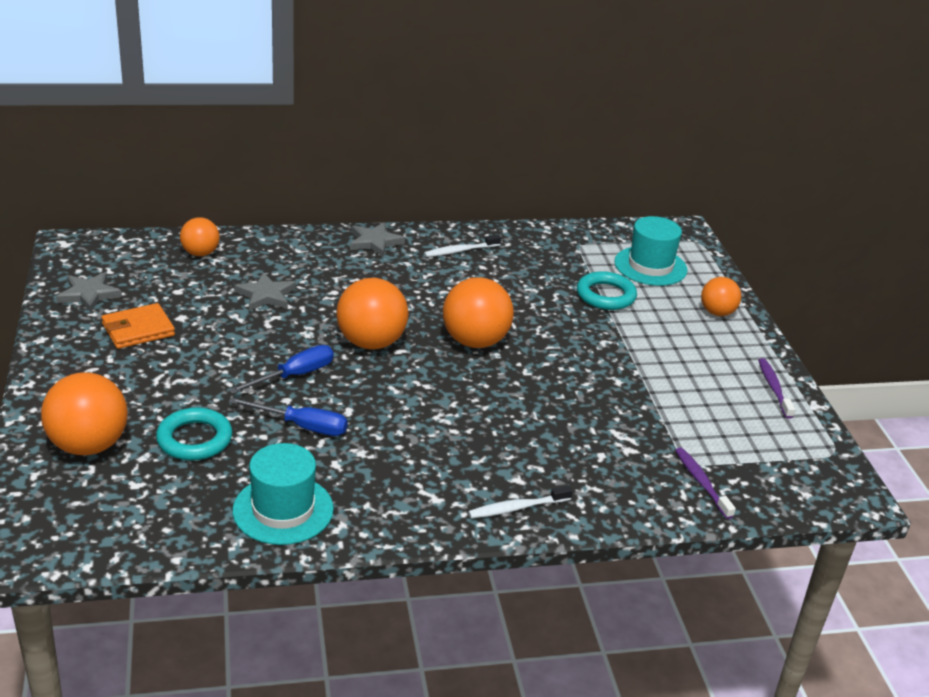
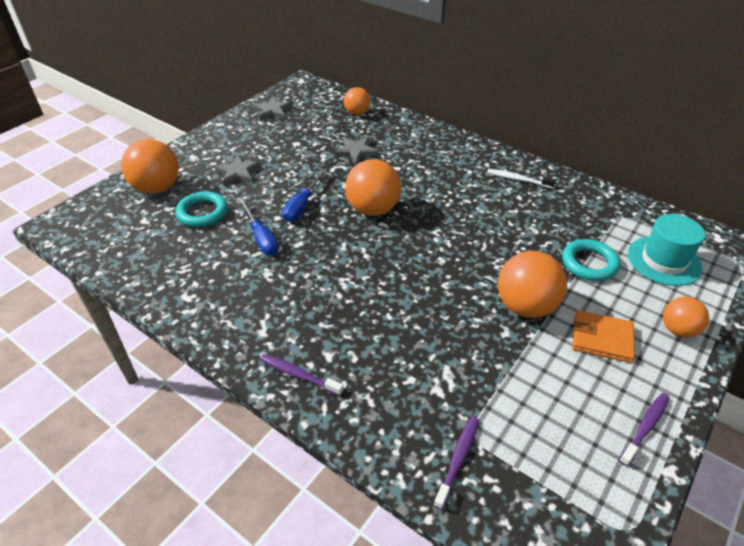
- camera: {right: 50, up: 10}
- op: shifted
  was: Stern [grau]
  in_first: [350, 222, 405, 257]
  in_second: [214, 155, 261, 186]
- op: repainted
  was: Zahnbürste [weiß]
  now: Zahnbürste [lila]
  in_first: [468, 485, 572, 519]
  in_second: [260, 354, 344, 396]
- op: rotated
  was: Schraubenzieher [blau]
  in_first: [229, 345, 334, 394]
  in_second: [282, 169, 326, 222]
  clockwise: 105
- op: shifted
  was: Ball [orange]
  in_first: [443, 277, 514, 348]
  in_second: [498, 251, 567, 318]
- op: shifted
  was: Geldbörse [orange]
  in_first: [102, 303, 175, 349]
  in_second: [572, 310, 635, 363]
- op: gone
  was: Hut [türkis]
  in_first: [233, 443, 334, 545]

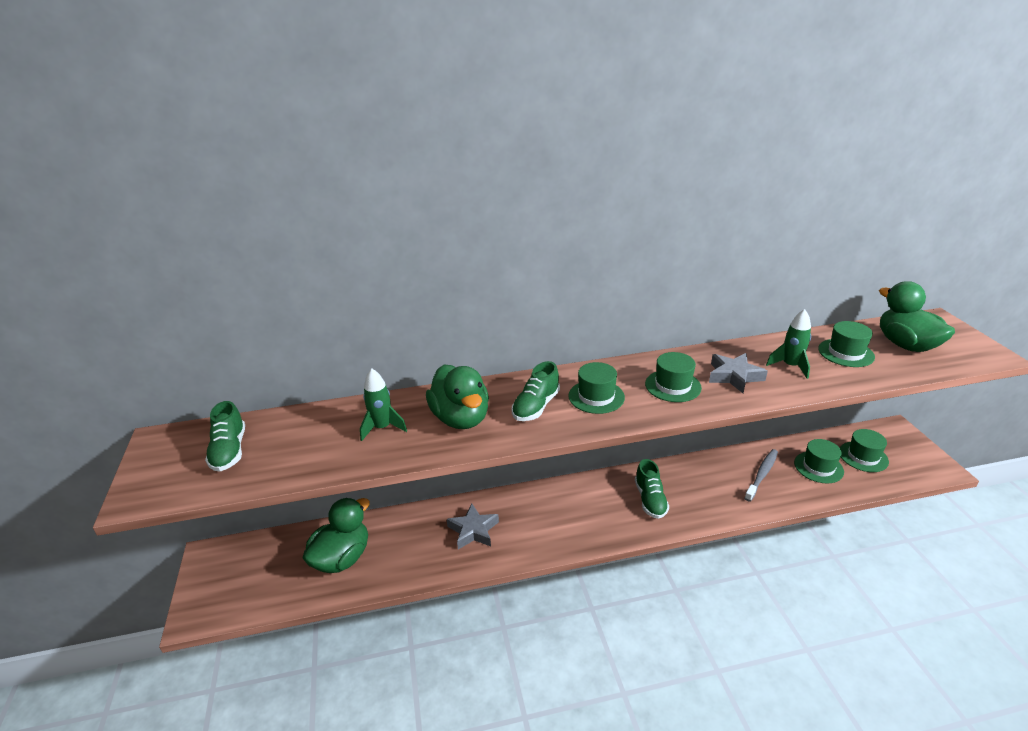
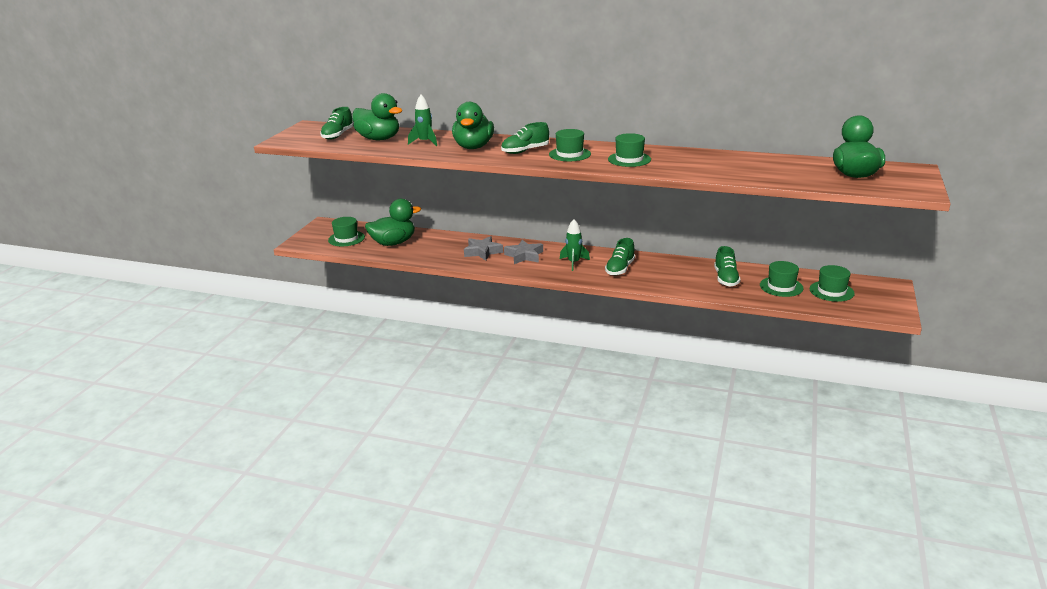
- camera: {right: 30, up: -5}
- op: shifted
  was: Hut [grün]
  in_first: [818, 321, 875, 367]
  in_second: [328, 217, 365, 246]
- op: new
  now: Ente [grün]
  in_second: [353, 93, 403, 140]
- op: shifted
  was: Stern [grau]
  in_first: [709, 353, 768, 393]
  in_second: [504, 240, 543, 264]
- op: shifted
  was: Rakete [grün]
  in_first: [766, 309, 811, 379]
  in_second: [560, 219, 590, 271]
- op: swapped
  was: Zahnbürste [grau]
  now: Schuh [grün]
  in_first: [744, 449, 778, 502]
  in_second: [714, 246, 741, 286]

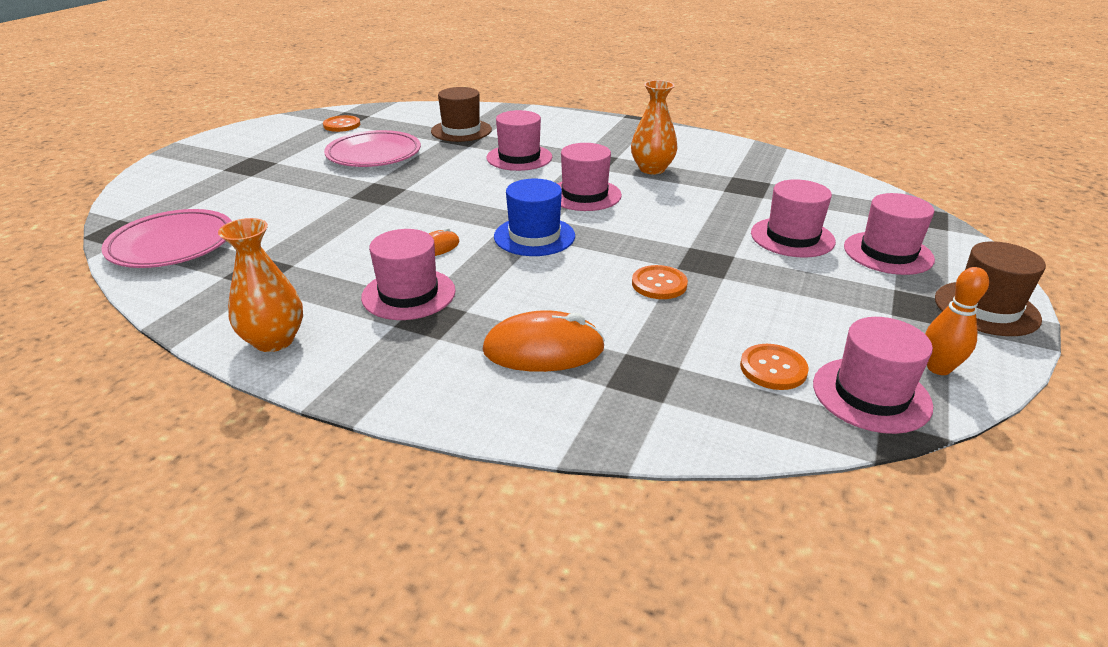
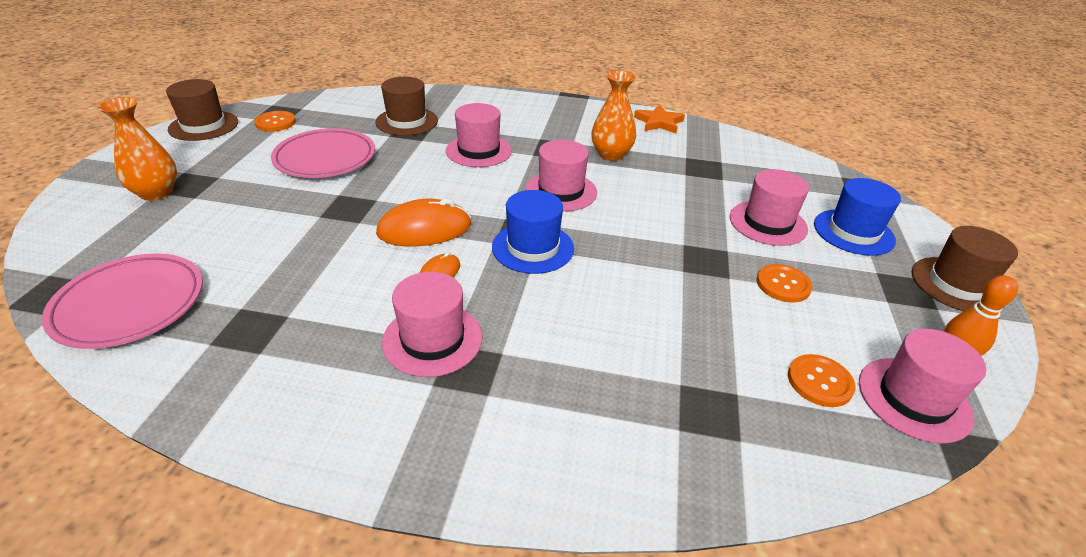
- camera: {right: -15, up: 5}
- op: shifted
  was: Vase [orange]
  in_first: [218, 218, 303, 352]
  in_second: [97, 97, 177, 201]
- op: new
  now: Hut [braun]
  in_second: [166, 79, 238, 141]
- op: shifted
  was: Computermaus [orange]
  in_first: [483, 310, 605, 372]
  in_second: [376, 198, 471, 246]
- op: new
  now: Stern [orange]
  in_second: [634, 105, 685, 133]
- op: shifted
  was: Knopf [orange]
  in_first: [632, 265, 688, 299]
  in_second: [757, 264, 813, 303]
- op: repainted
  was: Hut [rosa]
  now: Hut [blau]
  in_first: [844, 193, 935, 275]
  in_second: [814, 178, 901, 256]

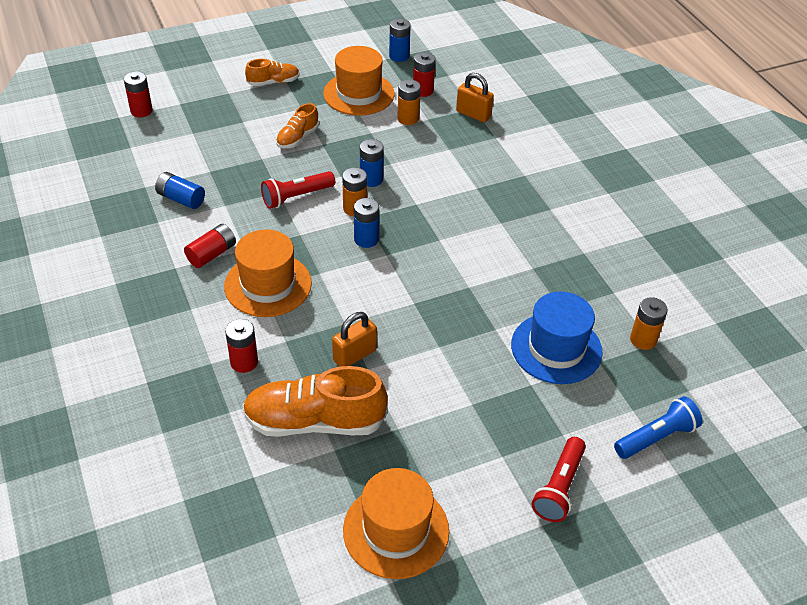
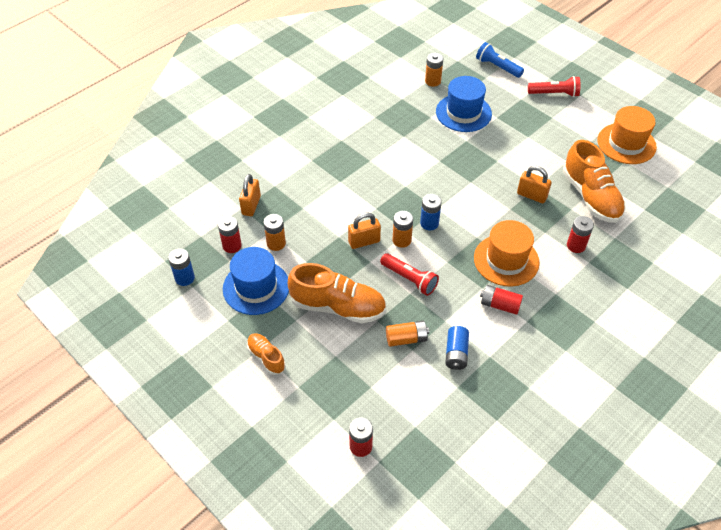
- camera: {right: -110, up: 5}
- op: repainted
  was: Hut [orange]
  now: Hut [blau]
  in_first: [323, 46, 395, 116]
  in_second: [223, 247, 289, 315]
- op: scaled
  was: Schuh [orange]
  in_first: [276, 103, 319, 148]
  in_second: [288, 263, 386, 324]
  ratio: 1.91
- op: swapped
  was: Batterie [blau]
  now: Vorhängeschloss [orange]
  in_first: [360, 139, 384, 187]
  in_second: [348, 213, 381, 249]
- op: new
  now: Batterie [orange]
  in_second: [386, 321, 429, 347]

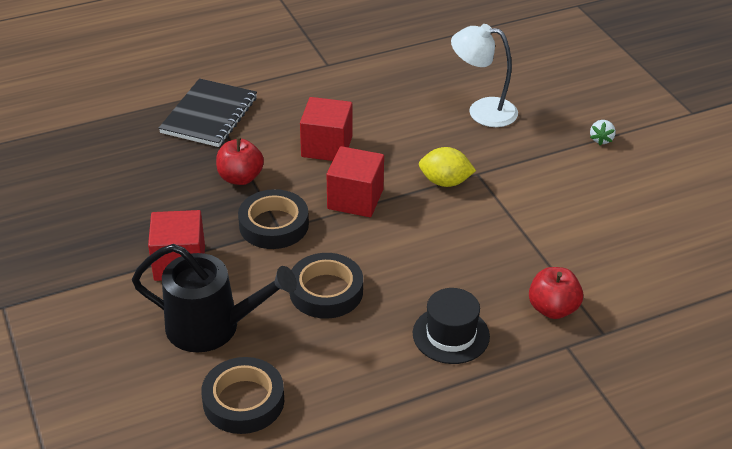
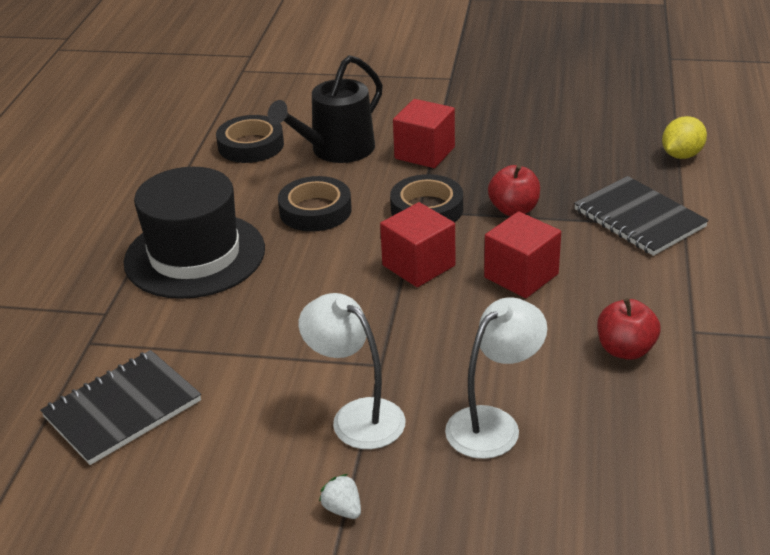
- camera: {right: 125, up: -5}
- op: new
  now: Notizbuch [schwarz]
  in_second: [40, 350, 201, 465]
- op: scaled
  was: Hut [schwarz]
  in_first: [413, 288, 490, 364]
  in_second: [123, 167, 265, 299]
  ratio: 1.84
- op: new
  now: Lampe [weiß]
  in_second: [298, 293, 406, 449]
- op: shifted
  was: Apfel [rot]
  in_first: [529, 267, 583, 319]
  in_second: [597, 298, 661, 360]
- op: shifted
  was: Zitrone [gelb]
  in_first: [419, 147, 476, 187]
  in_second: [662, 116, 707, 159]

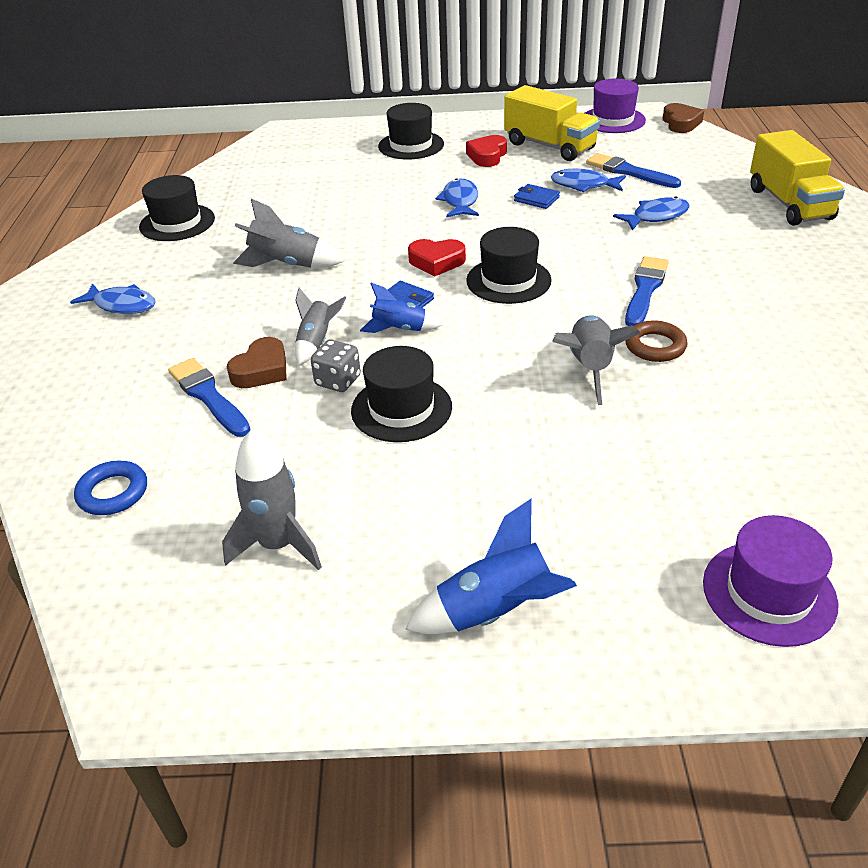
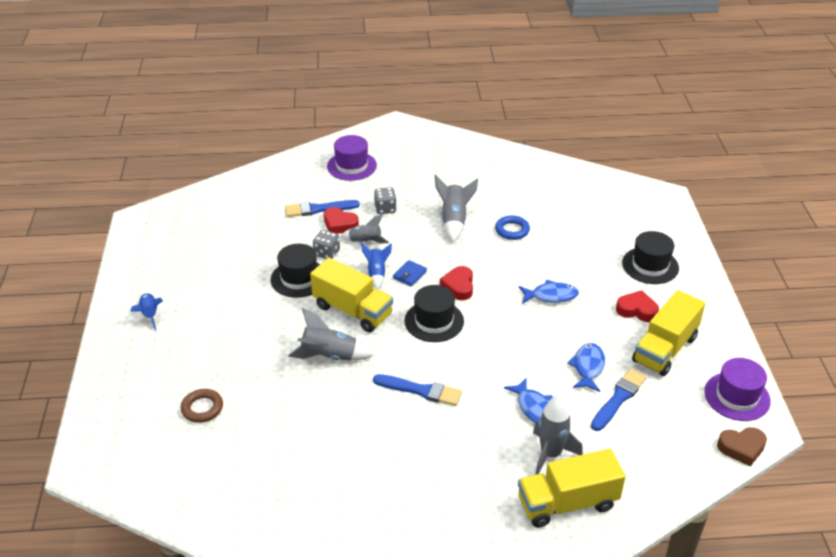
- camera: {right: 85, up: 0}
- op: scaled
  was: Rakete [blau]
  in_first: [406, 498, 577, 634]
  in_second: [130, 293, 163, 330]
  ratio: 0.66
- op: shifted
  was: Ring [braun]
  in_first: [625, 320, 688, 362]
  in_second: [181, 389, 223, 423]
- op: rotated
  was: Pinsel [blau]
  in_first: [168, 358, 251, 437]
  in_second: [285, 200, 360, 217]
  clockwise: -150
- op: new
  now: Lastwagen [gelb]
  in_second: [310, 258, 393, 332]
- op: repainted
  was: Herz [braun]
  now: Herz [rot]
  in_first: [227, 337, 287, 388]
  in_second: [324, 207, 359, 234]
- op: shifted
  was: Hut [lila]
  in_first: [703, 515, 838, 647]
  in_second: [327, 135, 377, 181]
- op: new
  now: Spielwürfel [grau]
  in_second: [374, 187, 397, 214]
- op: shifted
  was: Ring [blau]
  in_first: [74, 461, 147, 515]
  in_second: [495, 215, 530, 240]
- op: shifted
  was: Rakete [grau]
  in_first: [222, 430, 322, 570]
  in_second: [533, 395, 583, 475]
- op: gone
  was: Fisch [blau]
  in_first: [70, 283, 155, 314]
- op: gone
  was: Hut [schwarz]
  in_first: [139, 175, 215, 241]
- op: gone
  was: Geldbörse [blau]
  in_first: [514, 184, 560, 209]

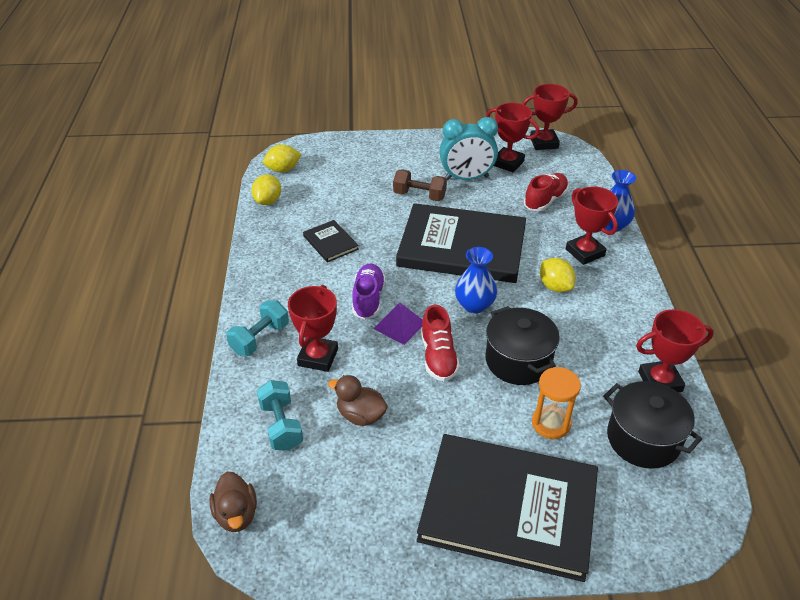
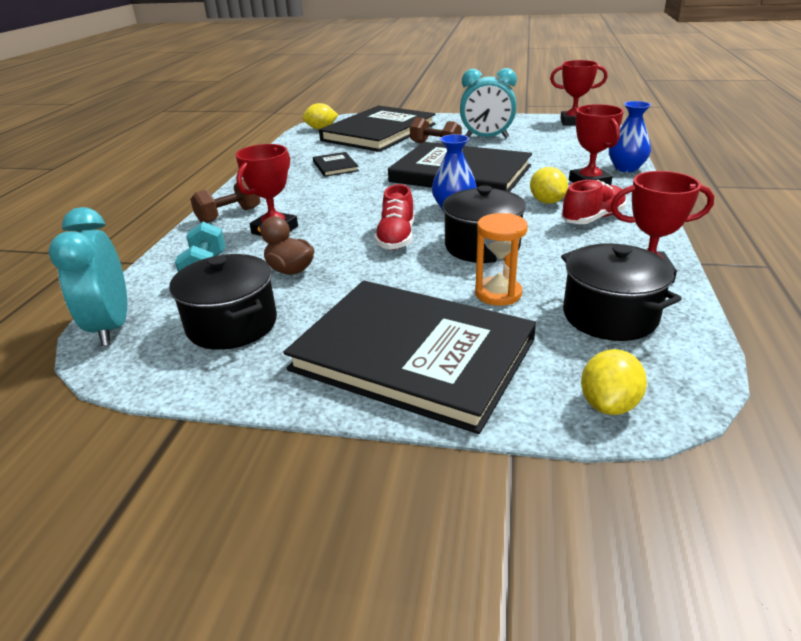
- camera: {right: 15, up: -10}
- op: swapped
  was: Ente [braun]
  now: Wecker [türkis]
  in_first: [209, 471, 257, 532]
  in_second: [48, 207, 127, 346]
- op: new
  now: Kochtopf [schwarz]
  in_second: [169, 254, 277, 350]
- op: repainted
  was: Hantel [türkis]
  now: Hantel [braun]
  in_first: [226, 300, 289, 356]
  in_second: [190, 179, 261, 223]
- op: new
  now: Buch [schwarz]
  in_second: [319, 105, 436, 152]
- op: shifted
  was: Schuh [rot]
  in_first: [524, 173, 569, 211]
  in_second: [561, 180, 627, 224]
- op: shifted
  was: Zitrone [gelb]
  in_first: [251, 174, 281, 205]
  in_second: [581, 349, 647, 415]
- op: gone
  was: Schuh [lila]
  in_first: [352, 263, 385, 320]
- op: gone
  was: Pyramide [lila]
  in_first: [373, 303, 423, 345]
- op: gone
  was: Pokal [rot]
  in_first: [486, 103, 539, 173]

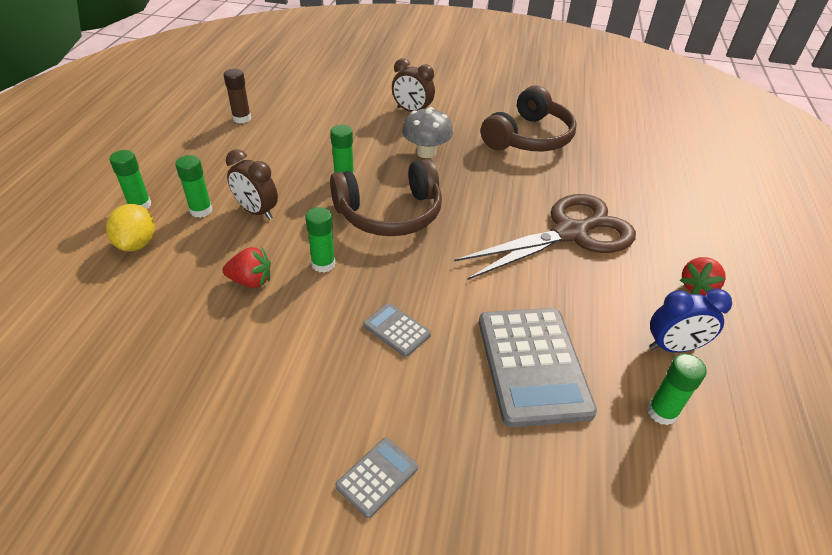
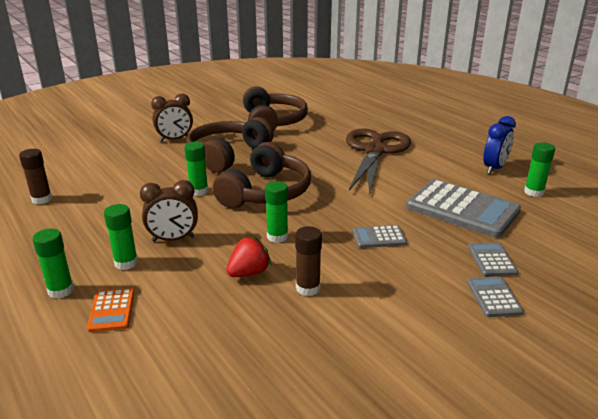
- camera: {right: -45, up: -15}
- op: swapped
  was: Zitrone [gelb]
  now: Taschenrechner [orange]
  in_first: [106, 204, 155, 251]
  in_second: [87, 288, 135, 332]
- op: swapped
  was: Pilz [grau]
  now: Kopfhörer [braun]
  in_first: [402, 107, 453, 158]
  in_second: [186, 117, 274, 173]
- op: new
  now: Klebestift [braun]
  in_second: [295, 226, 322, 296]
- op: new
  now: Taschenrechner [grau]
  in_second: [468, 243, 518, 276]
- op: gone
  was: Erdbeere [rot]
  in_first: [680, 257, 726, 296]

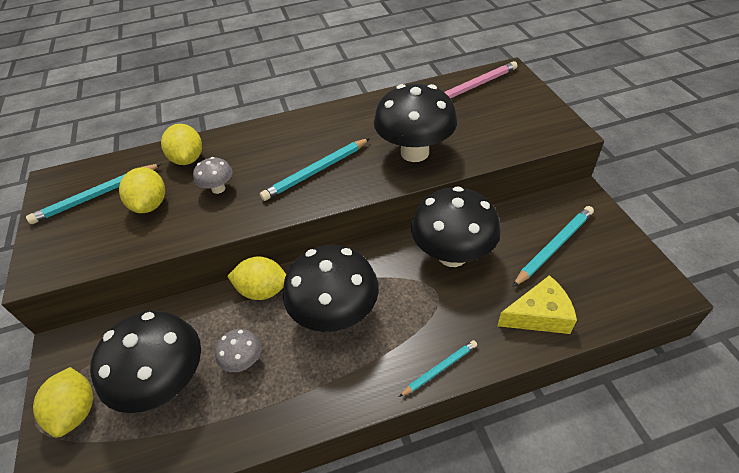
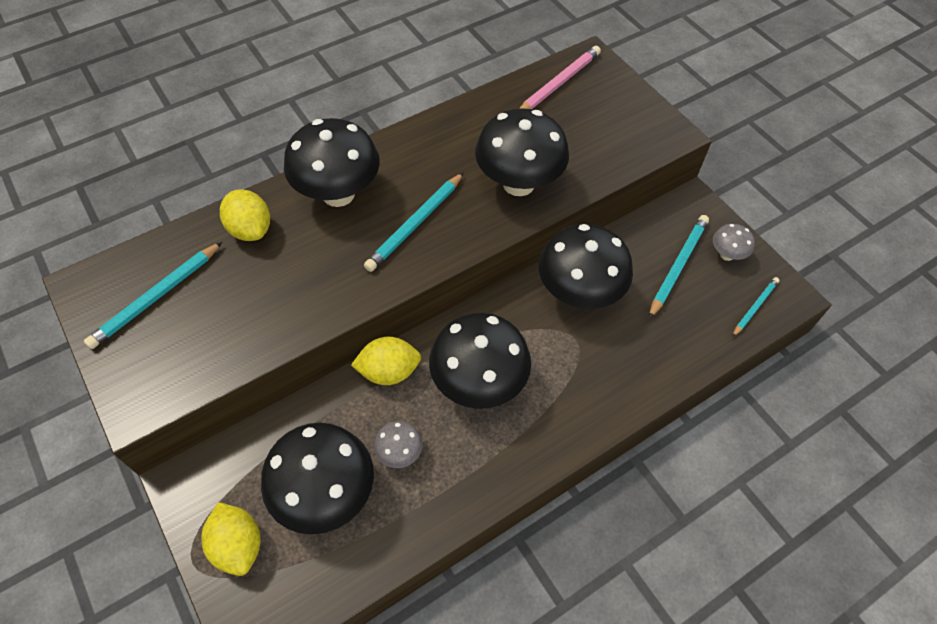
- camera: {right: -20, up: 10}
- op: new
  now: Pilz [schwarz]
  in_second: [284, 118, 380, 207]
- op: shifted
  was: Pilz [grau]
  in_first: [193, 157, 232, 194]
  in_second: [713, 224, 755, 261]
- op: shifted
  was: Bleistift [türkis]
  in_first: [399, 340, 477, 397]
  in_second: [732, 277, 779, 337]
- op: gone
  was: Zitrone [gelb]
  in_first: [119, 167, 165, 213]
- op: gone
  was: Käse [gelb]
  in_first: [498, 275, 577, 334]

